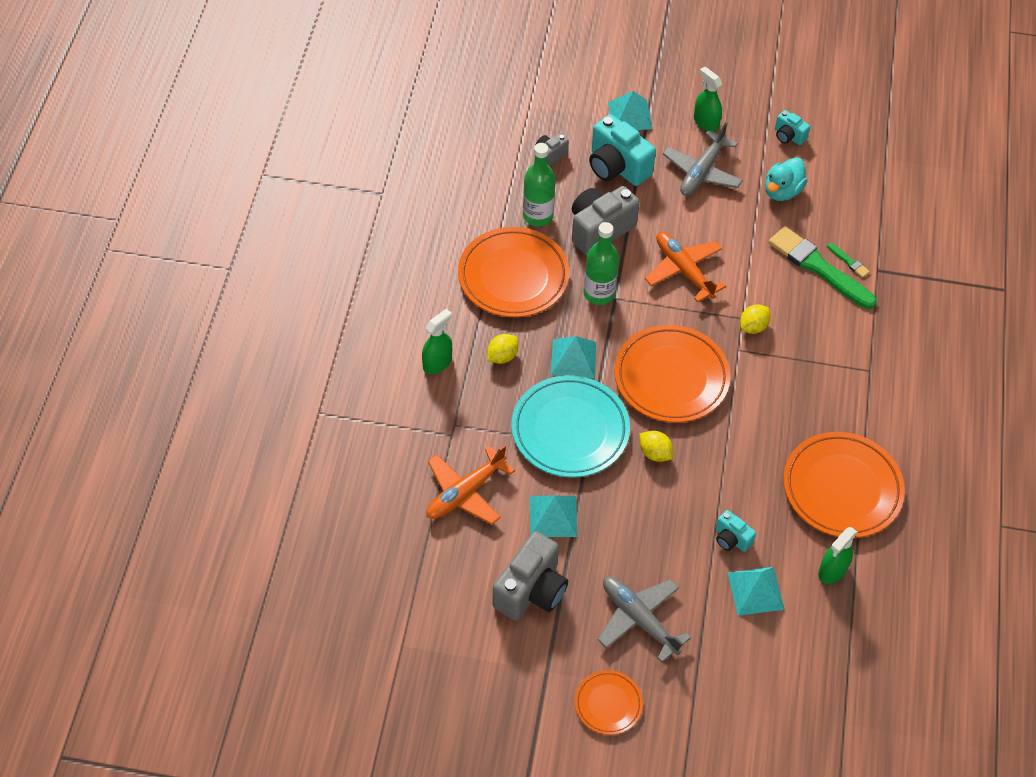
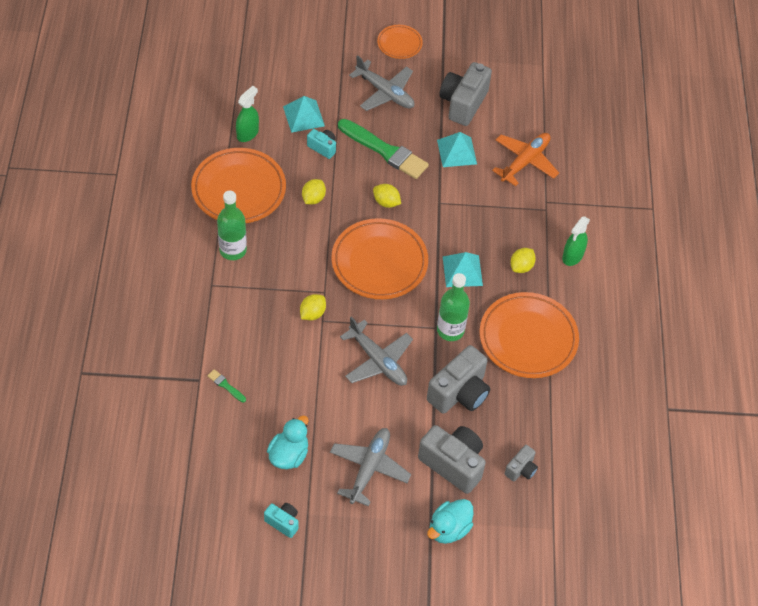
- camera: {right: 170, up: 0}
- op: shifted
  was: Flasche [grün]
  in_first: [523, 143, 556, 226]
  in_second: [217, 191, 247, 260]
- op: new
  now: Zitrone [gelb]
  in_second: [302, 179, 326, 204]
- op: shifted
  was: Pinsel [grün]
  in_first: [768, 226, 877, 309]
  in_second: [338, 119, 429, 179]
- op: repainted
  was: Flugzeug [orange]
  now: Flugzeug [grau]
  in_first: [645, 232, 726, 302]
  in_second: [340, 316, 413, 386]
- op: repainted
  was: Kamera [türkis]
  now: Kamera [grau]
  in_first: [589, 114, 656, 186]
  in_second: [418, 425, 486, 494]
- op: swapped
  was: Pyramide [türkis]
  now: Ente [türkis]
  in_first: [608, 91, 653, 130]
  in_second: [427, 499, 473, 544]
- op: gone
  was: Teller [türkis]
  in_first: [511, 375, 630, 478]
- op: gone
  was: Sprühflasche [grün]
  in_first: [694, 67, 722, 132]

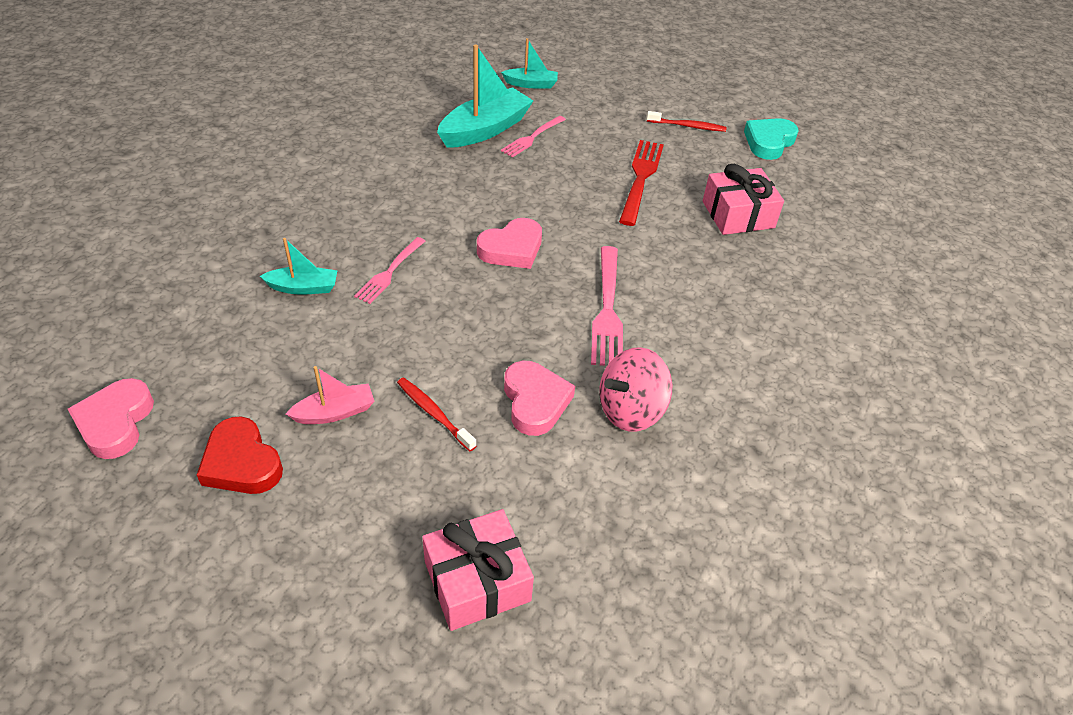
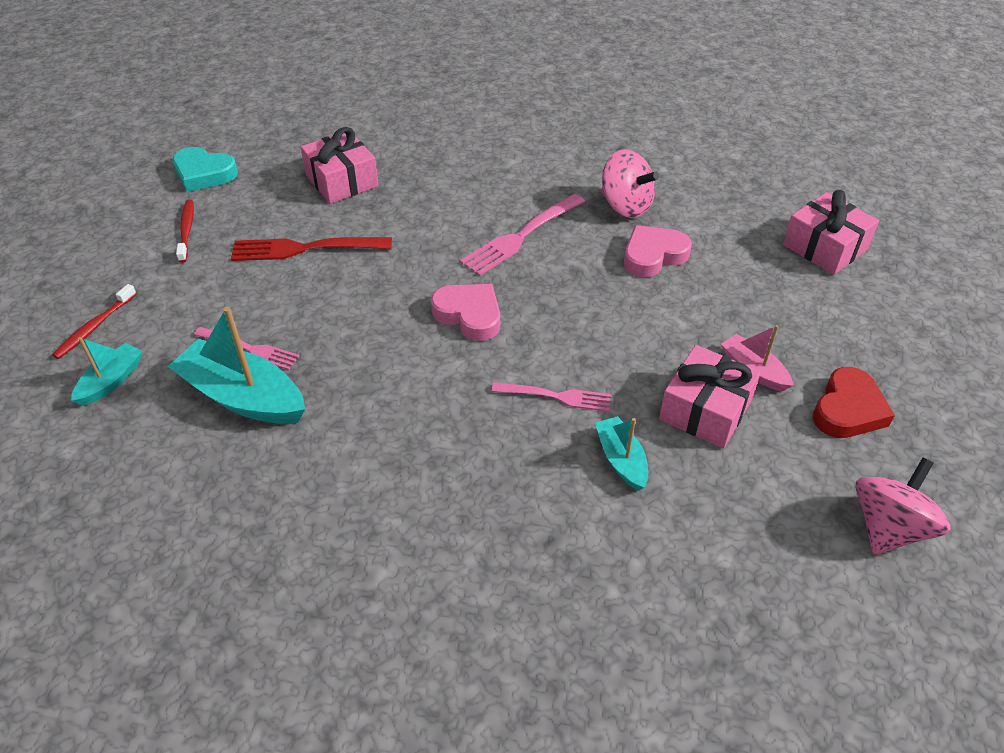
- camera: {right: -105, up: 0}
- op: shifted
  was: Zahnbürste [rot]
  in_first: [397, 377, 476, 451]
  in_second: [52, 284, 137, 359]
- op: rotated
  was: Boot [türkis]
  in_first: [501, 38, 558, 88]
  in_second: [71, 337, 143, 406]
  clockwise: 45
- op: rotated
  was: Gabel [rosa]
  in_first: [591, 246, 623, 366]
  in_second: [460, 194, 585, 276]
  clockwise: 150
- op: new
  now: Geschenk [rosa]
  in_second: [659, 345, 761, 448]
- op: swapped
  was: Herz [rosa]
  now: Kreisel [rosa]
  in_first: [68, 378, 154, 459]
  in_second: [855, 458, 951, 555]

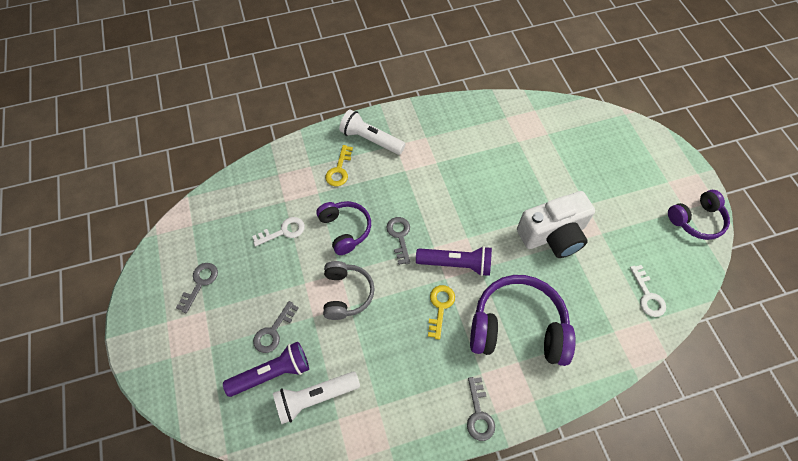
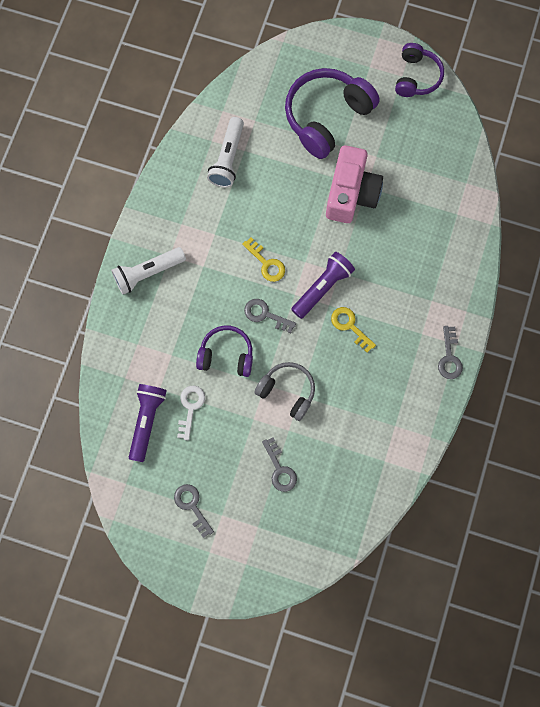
- camera: {right: -55, up: 15}
- op: shifted
  was: Taschenlampe [lila]
  in_first: [223, 342, 309, 397]
  in_second: [129, 384, 167, 462]
- op: shifted
  was: Taschenlampe [weiß]
  in_first: [273, 371, 360, 424]
  in_second: [207, 117, 244, 188]
- op: shifted
  was: Schlüssel [gelb]
  in_first: [325, 145, 353, 186]
  in_second: [242, 237, 285, 282]
- op: shifted
  was: Kopfhörer [lila]
  in_first: [470, 275, 576, 366]
  in_second: [285, 68, 380, 159]
- op: repainted
  was: Kamera [weiß]
  now: Kamera [rosa]
  in_first: [517, 191, 595, 258]
  in_second: [326, 145, 383, 223]
- op: rotated
  was: Schlüssel [grau]
  in_first: [467, 377, 495, 441]
  in_second: [438, 326, 463, 379]
  clockwise: 60
- op: gone
  was: Schlüssel [weiß]
  in_first: [630, 265, 666, 317]

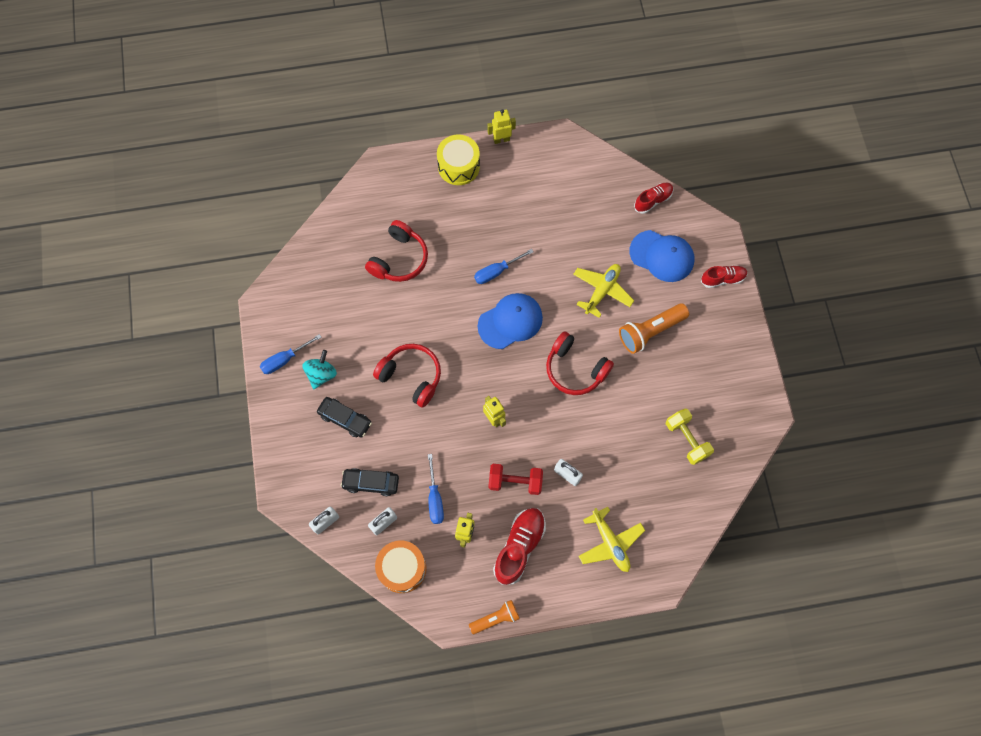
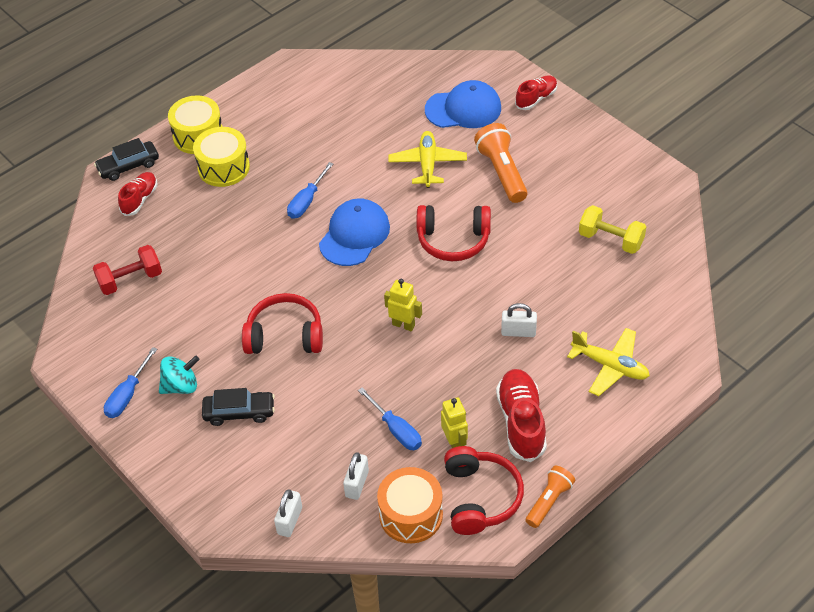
- camera: {right: -30, up: -20}
- op: shifted
  was: Hantel [rot]
  in_first: [489, 464, 543, 495]
  in_second: [93, 245, 162, 295]
- op: shifted
  was: Auto [schwarz]
  in_first: [341, 468, 399, 496]
  in_second: [94, 138, 159, 181]
- op: shifted
  was: Schuh [rot]
  in_first: [634, 183, 674, 214]
  in_second: [118, 172, 157, 216]
- op: rotated
  was: Kreisel [türkis]
  in_first: [302, 350, 337, 389]
  in_second: [159, 355, 199, 394]
  clockwise: 75
- op: new
  now: Trommel [gelb]
  in_second: [193, 127, 250, 187]
- op: shifted
  was: Kopfhörer [rot]
  in_first: [365, 220, 428, 282]
  in_second: [444, 446, 524, 535]
- op: rotated
  was: Taschenlampe [orange]
  in_first: [619, 303, 689, 354]
  in_second: [474, 123, 528, 203]
  clockwise: 135
- op: gone
  was: Roboter [gelb]
  in_first: [487, 109, 516, 144]

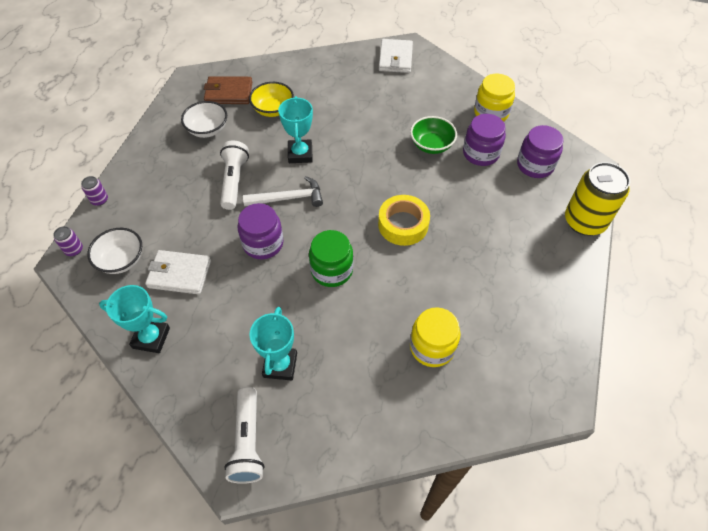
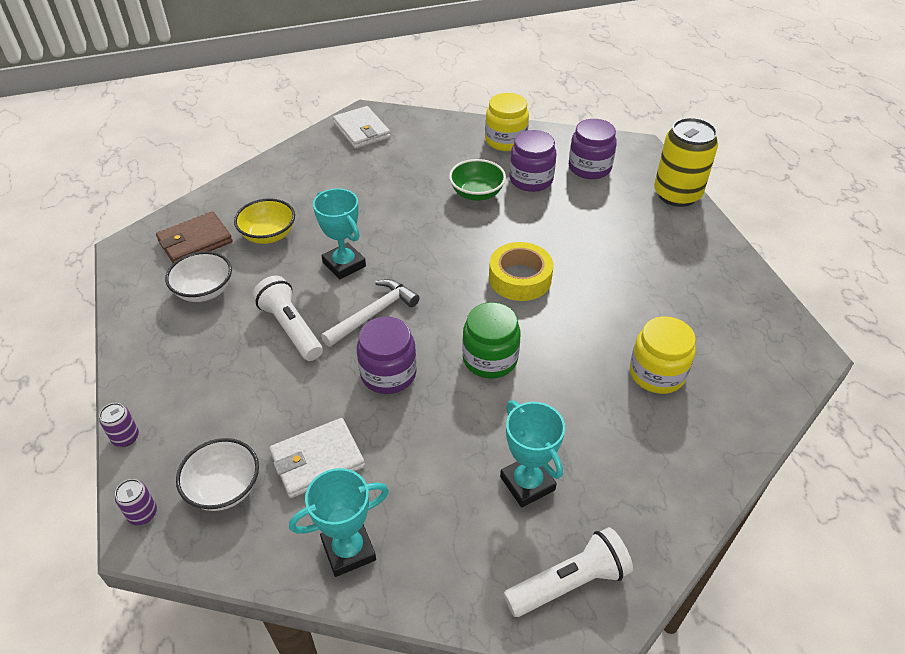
- camera: {right: -35, up: -10}
- op: rotated
  was: Taschenlampe [weiß]
  in_first: [224, 387, 264, 484]
  in_second: [503, 527, 633, 617]
  clockwise: -75

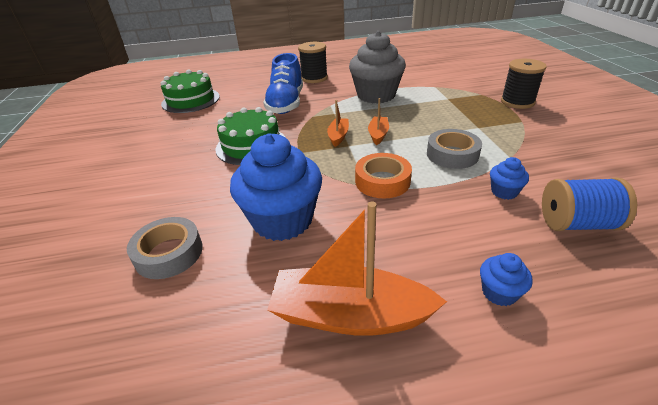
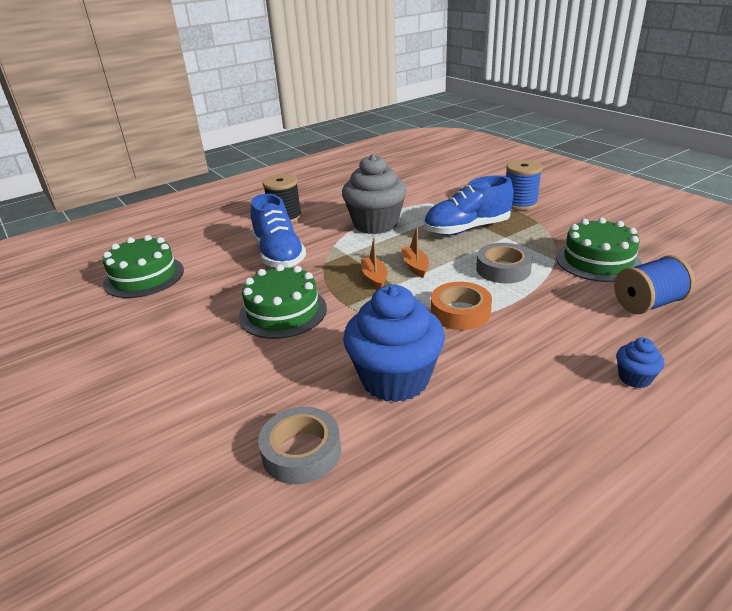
- camera: {right: -25, up: -5}
- op: new
  now: Schuh [blau]
  in_second: [424, 175, 514, 235]
- op: repainted
  was: Garnrolle [schwarz]
  now: Garnrolle [blau]
  in_first: [501, 59, 547, 109]
  in_second: [506, 160, 543, 210]
- op: new
  now: Kuchen [grün]
  in_second: [556, 218, 642, 282]
- op: gone
  was: Boot [orange]
  in_first: [267, 202, 447, 336]
- op: gone
  was: Muffin [blau]
  in_first: [490, 157, 529, 200]

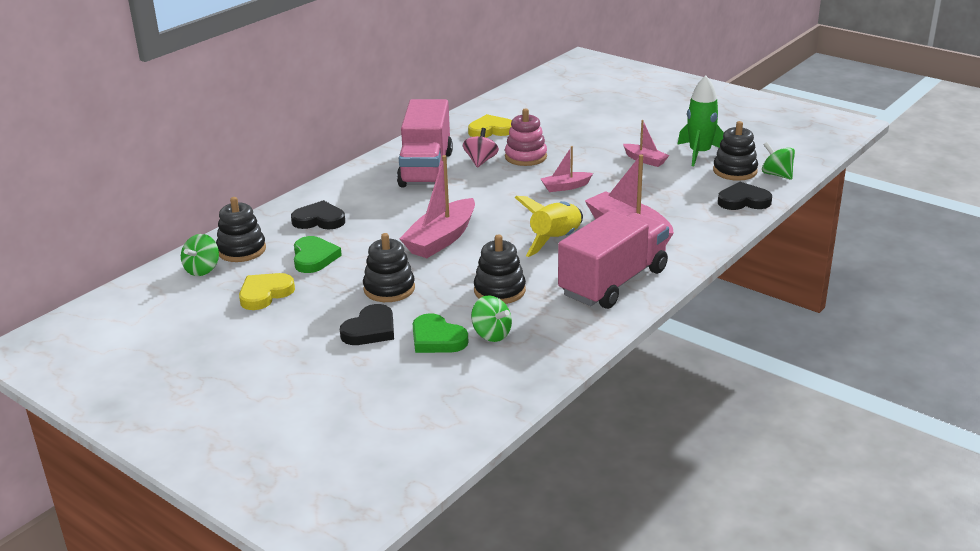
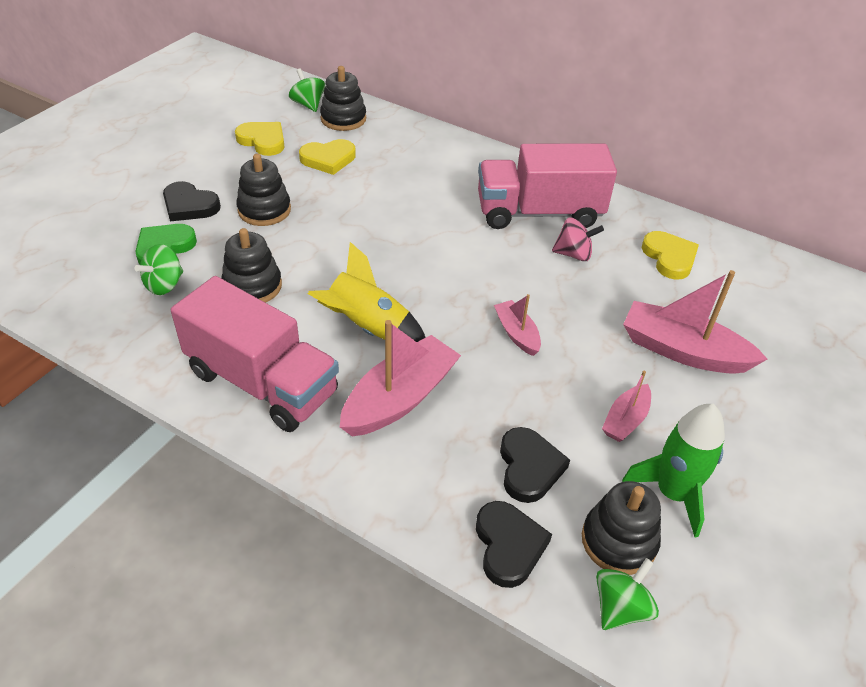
- camera: {right: 80, up: 15}
- op: rotated
  was: Kreisel [grün]
  in_first: [181, 234, 219, 276]
  in_second: [289, 68, 325, 112]
  clockwise: 45
- op: repainted
  was: Herz [grün]
  now: Herz [gelb]
  in_first: [294, 236, 342, 273]
  in_second: [299, 139, 356, 175]
- op: shifted
  was: Herz [schwarz]
  in_first: [291, 200, 345, 229]
  in_second: [500, 427, 570, 503]
- op: shifted
  was: Boot [rosa]
  in_first: [399, 155, 475, 258]
  in_second: [623, 270, 767, 374]
- op: gone
  was: Stapelspielzeug [rosa]
  in_first: [505, 108, 547, 166]

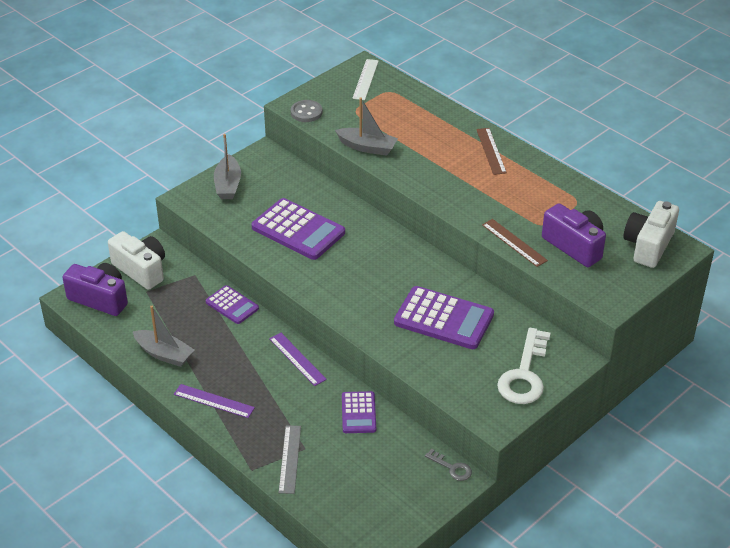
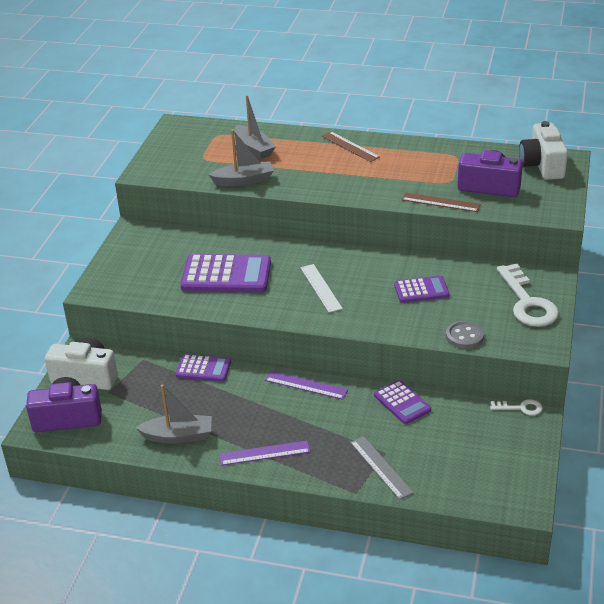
- camera: {right: -30, up: -5}
- op: shifted
  was: Boot [grau]
  in_first: [214, 134, 241, 199]
  in_second: [235, 95, 276, 159]
- op: shifted
  was: Lineal [weiß]
  in_first: [352, 59, 379, 100]
  in_second: [300, 264, 343, 313]
- op: scaled
  was: Taschenrechner [lila]
  in_first: [394, 286, 494, 349]
  in_second: [394, 276, 449, 303]
  ratio: 0.57
- op: shifted
  was: Knopf [grau]
  in_first: [291, 100, 322, 122]
  in_second: [446, 321, 484, 349]
- op: repainted
  was: Schlüssel [grau]
  now: Schlüssel [weiß]
  in_first: [425, 449, 472, 481]
  in_second: [490, 399, 543, 415]

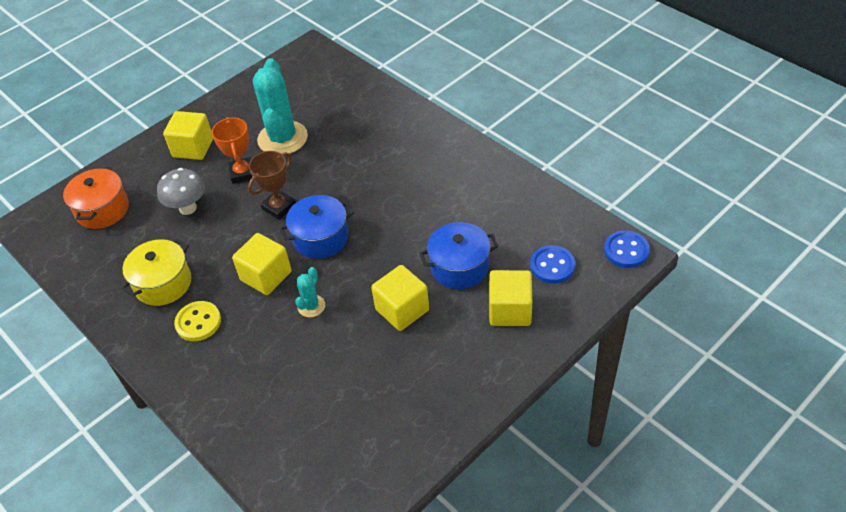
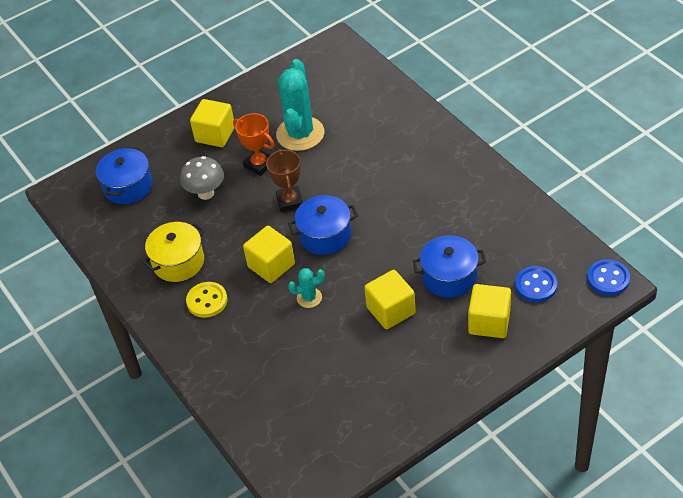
- camera: {right: 10, up: 0}
- op: repainted
  was: Kochtopf [orange]
  now: Kochtopf [blau]
  in_first: [63, 167, 129, 229]
  in_second: [96, 147, 152, 204]
- op: rotated
  was: Pokal [orange]
  in_first: [212, 117, 252, 184]
  in_second: [233, 113, 275, 176]
  clockwise: -45
- op: rotated
  was: Pokal [braun]
  in_first: [248, 151, 296, 220]
  in_second: [266, 149, 303, 212]
  clockwise: -60
- op: rotated
  was: Kaktus [türkis]
  in_first: [295, 267, 325, 317]
  in_second: [288, 268, 325, 308]
  clockwise: 45

